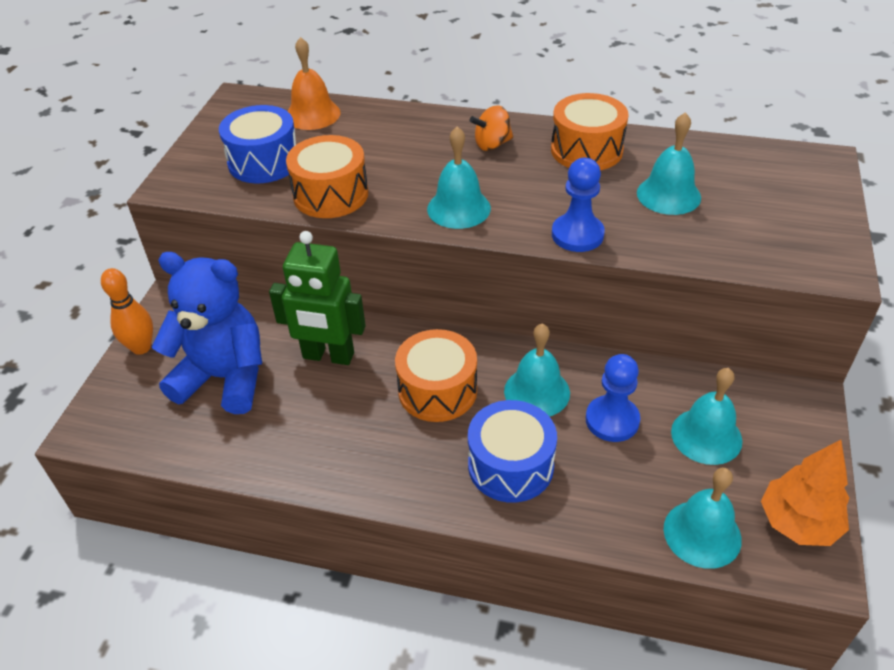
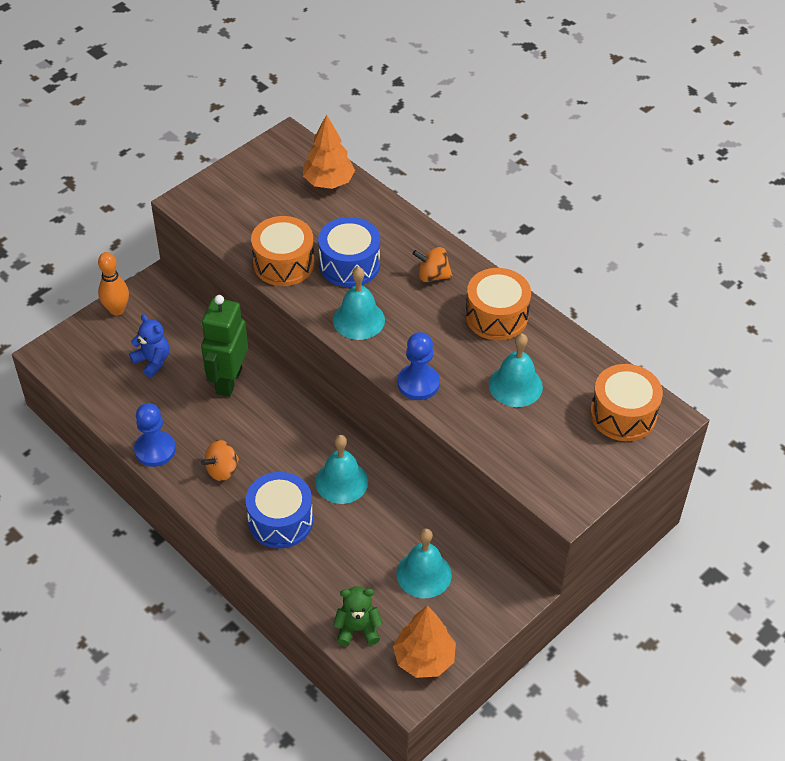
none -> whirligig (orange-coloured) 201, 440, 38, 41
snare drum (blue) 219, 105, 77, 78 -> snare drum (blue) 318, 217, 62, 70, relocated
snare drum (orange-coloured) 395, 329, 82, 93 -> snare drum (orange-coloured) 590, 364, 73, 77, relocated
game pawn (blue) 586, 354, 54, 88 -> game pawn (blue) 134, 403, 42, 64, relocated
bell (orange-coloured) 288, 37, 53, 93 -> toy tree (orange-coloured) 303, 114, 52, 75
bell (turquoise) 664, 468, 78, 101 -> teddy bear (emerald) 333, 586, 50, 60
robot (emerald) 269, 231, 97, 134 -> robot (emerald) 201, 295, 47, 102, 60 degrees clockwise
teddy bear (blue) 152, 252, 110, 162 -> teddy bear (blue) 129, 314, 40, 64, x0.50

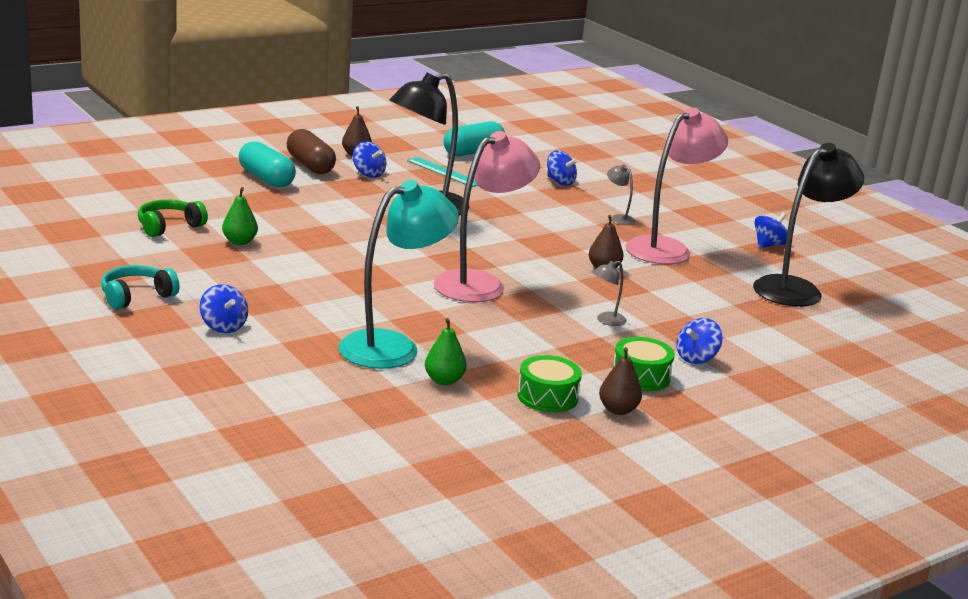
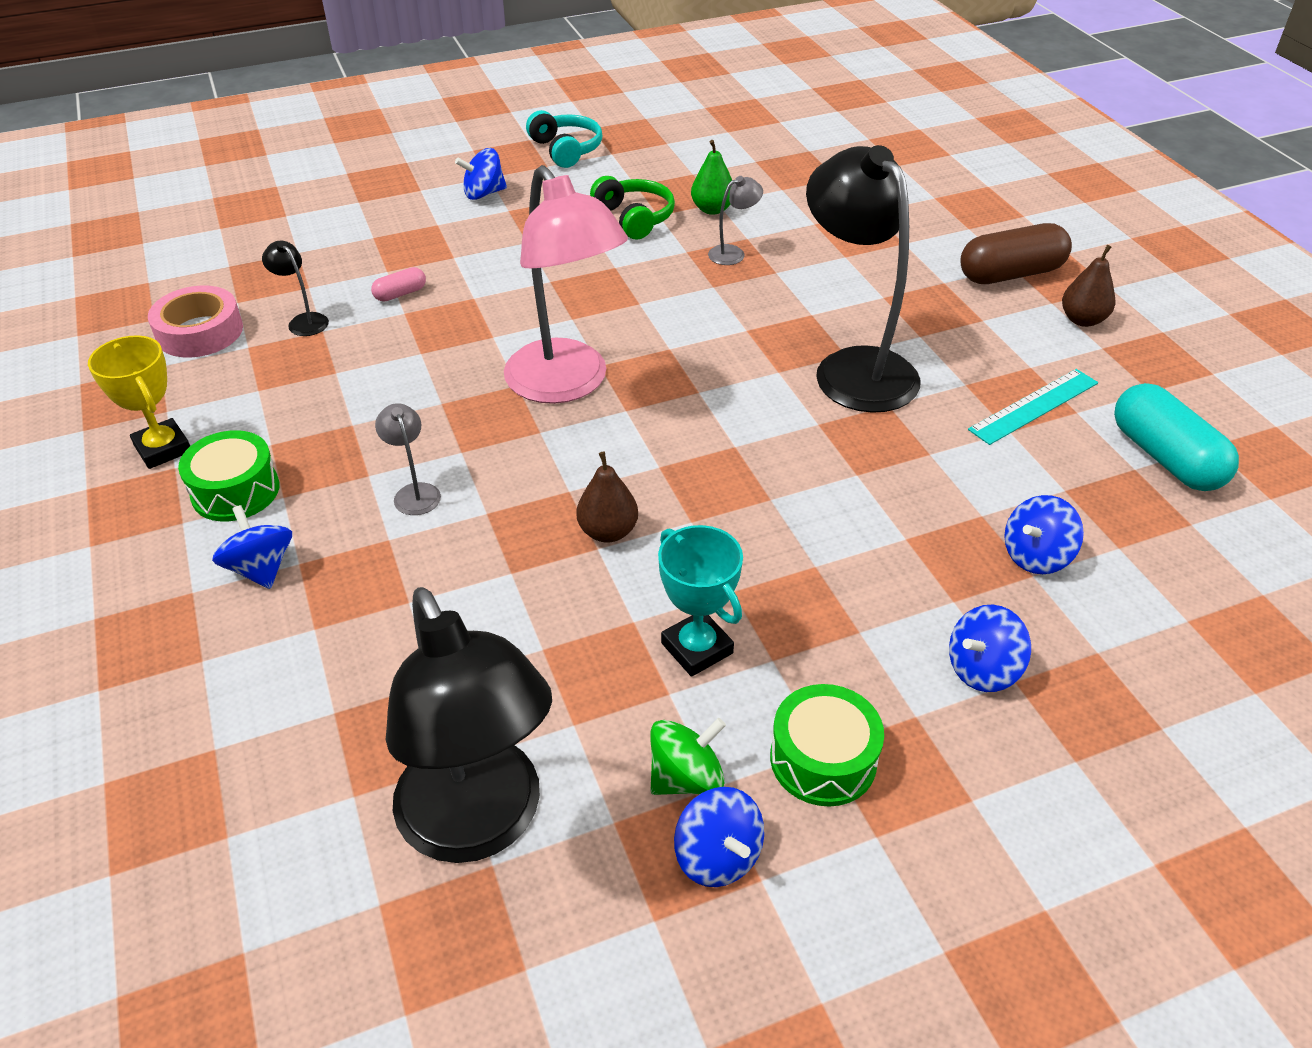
capsule (turquoise) 239, 141, 57, 46 -> none
none -> tape (pink) 148, 285, 95, 73
none -> whirligig (emerald) 650, 718, 76, 77
over-ear headphones (emerald) 138, 199, 70, 38 -> over-ear headphones (emerald) 590, 176, 85, 64, relocated
whirligig (blue) 353, 141, 34, 37 -> whirligig (blue) 949, 604, 82, 88, relocated
snare drum (emerald) 517, 355, 65, 58 -> snare drum (emerald) 770, 684, 114, 123, relocated
desk lamp (ash-grey) 607, 164, 29, 61 -> desk lamp (ash-grey) 708, 176, 55, 89, relocated
desk lamp (turquoise) 339, 180, 120, 189 -> capsule (pink) 371, 267, 55, 34
toy pear (emerald) 425, 318, 42, 67 -> desk lamp (ebony) 262, 241, 67, 95
toy pear (dark brown) 599, 347, 43, 68 -> trophy (golden) 88, 335, 102, 134
desk lamp (pink) 625, 108, 103, 156 -> trophy (turquoise) 658, 525, 85, 152

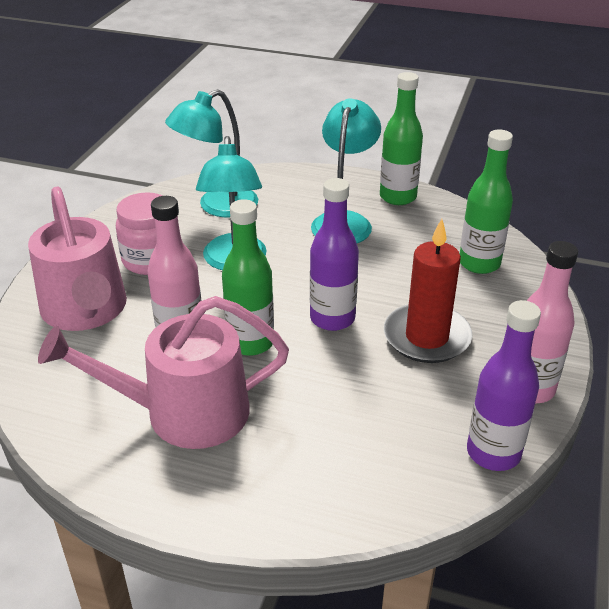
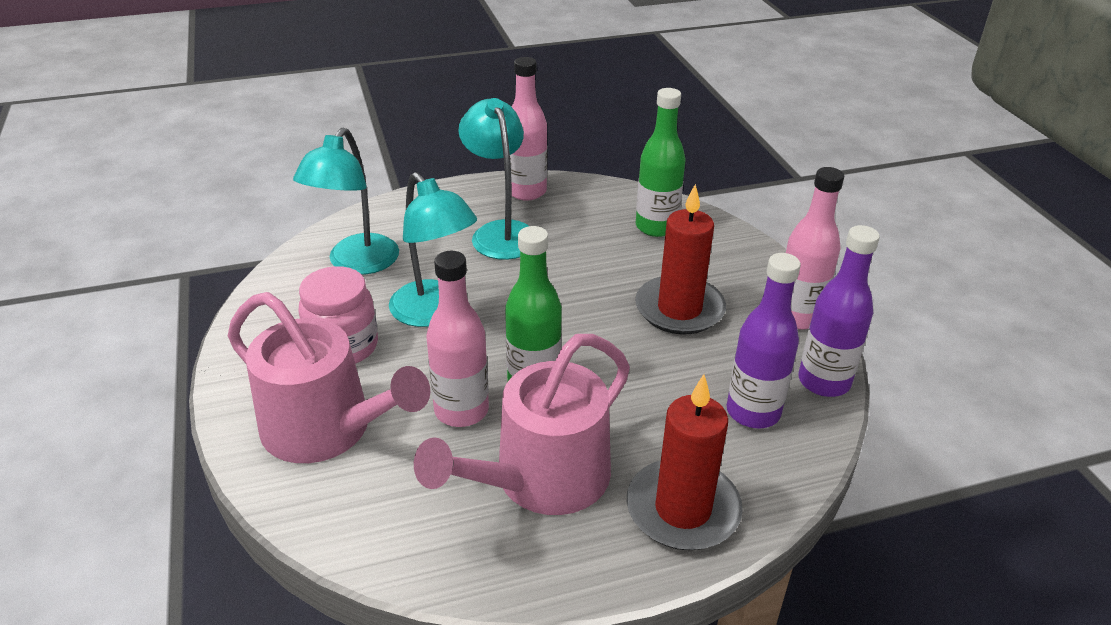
none -> pillar candle (crimson) 627, 374, 116, 176
flask (purple) 310, 178, 49, 153 -> flask (purple) 726, 253, 75, 175, relocated
flask (emerald) 380, 72, 43, 133 -> flask (pink) 510, 57, 37, 144

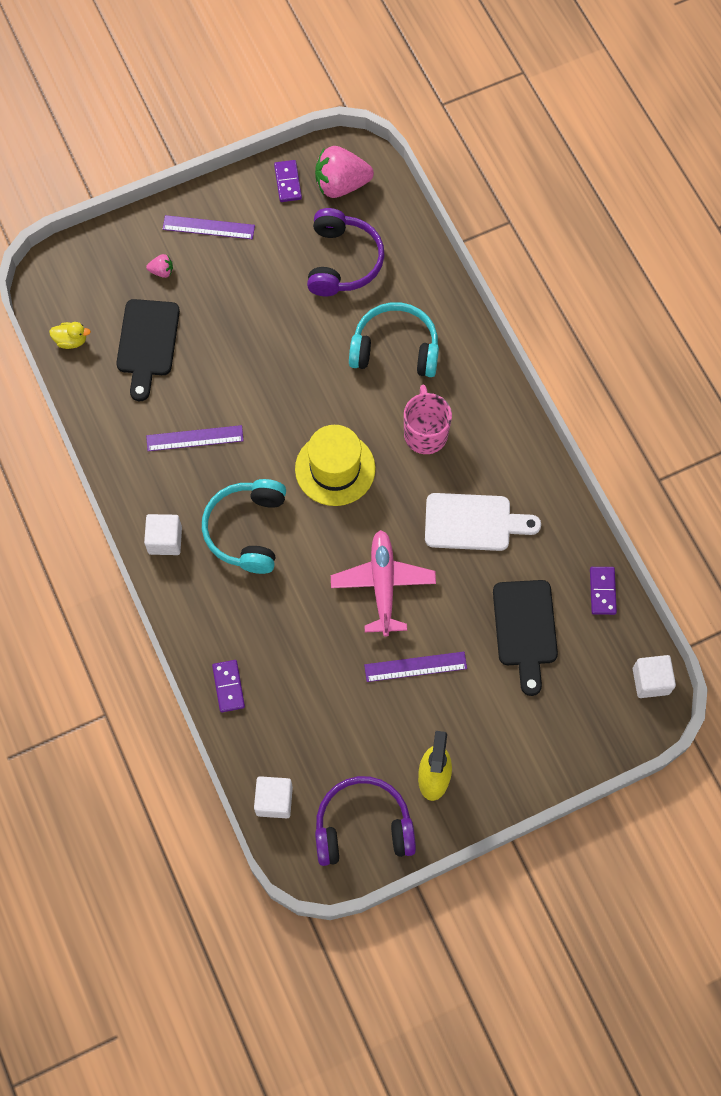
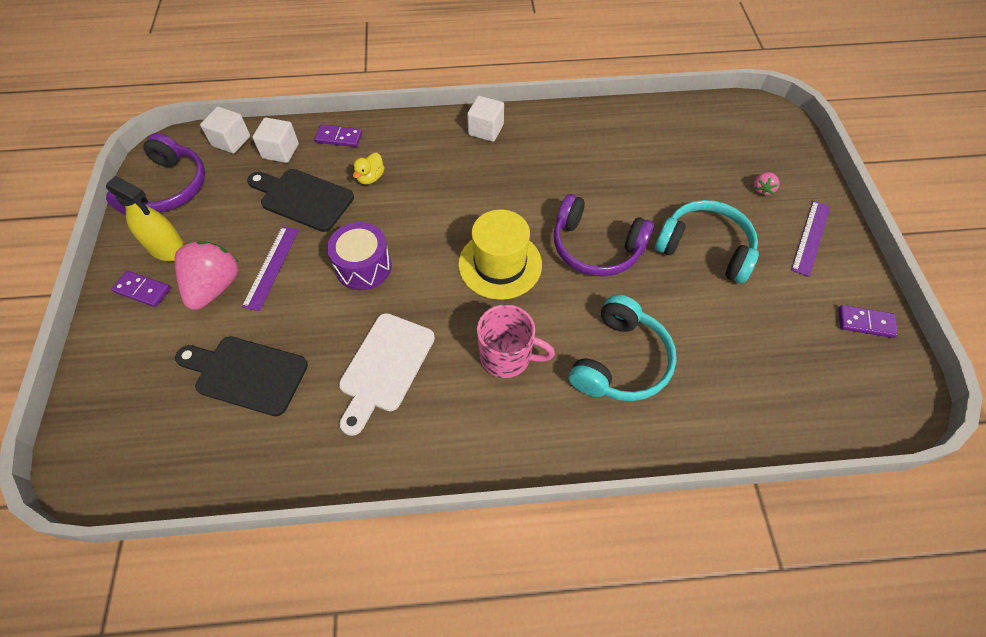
straightedge (purple) 146, 425, 98, 26 -> none
duck (golden) 49, 322, 42, 27 -> duck (golden) 353, 152, 32, 33, relocated
bread board (ebony) 116, 299, 64, 102 -> bread board (ebony) 247, 169, 107, 63, relocated
over-ear headphones (turquoise) 202, 479, 84, 95 -> over-ear headphones (turquoise) 655, 200, 104, 84, relocated
over-ear headphones (purple) 307, 208, 77, 88 -> over-ear headphones (purple) 554, 194, 100, 83, relocated
toy strawberry (pink) 315, 146, 59, 52 -> toy strawberry (pink) 174, 241, 65, 69, relocated
domino piece (purple) 590, 567, 27, 48 -> domino piece (purple) 111, 271, 59, 36, relocated
block (pure white) 633, 655, 43, 43 -> block (pure white) 252, 118, 47, 45, relocated
plane (pink) 331, 530, 105, 106 -> snare drum (purple) 327, 222, 65, 68

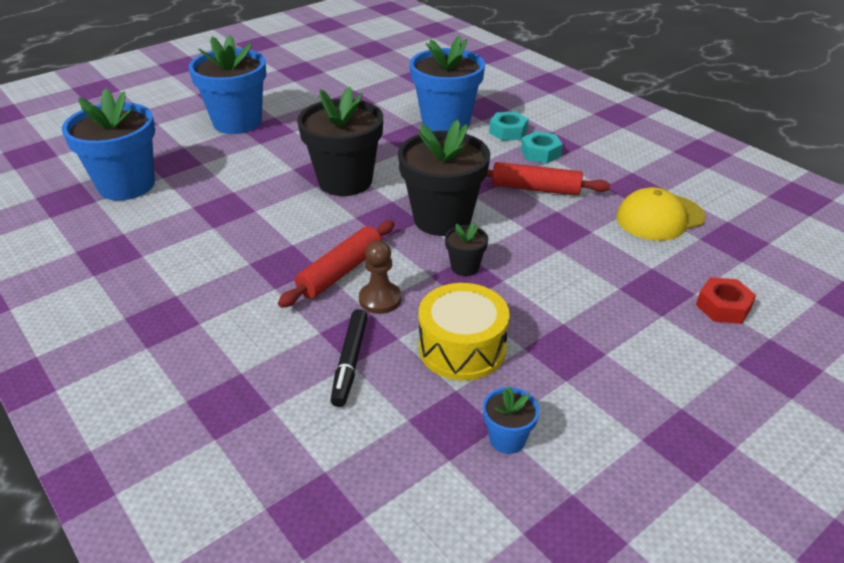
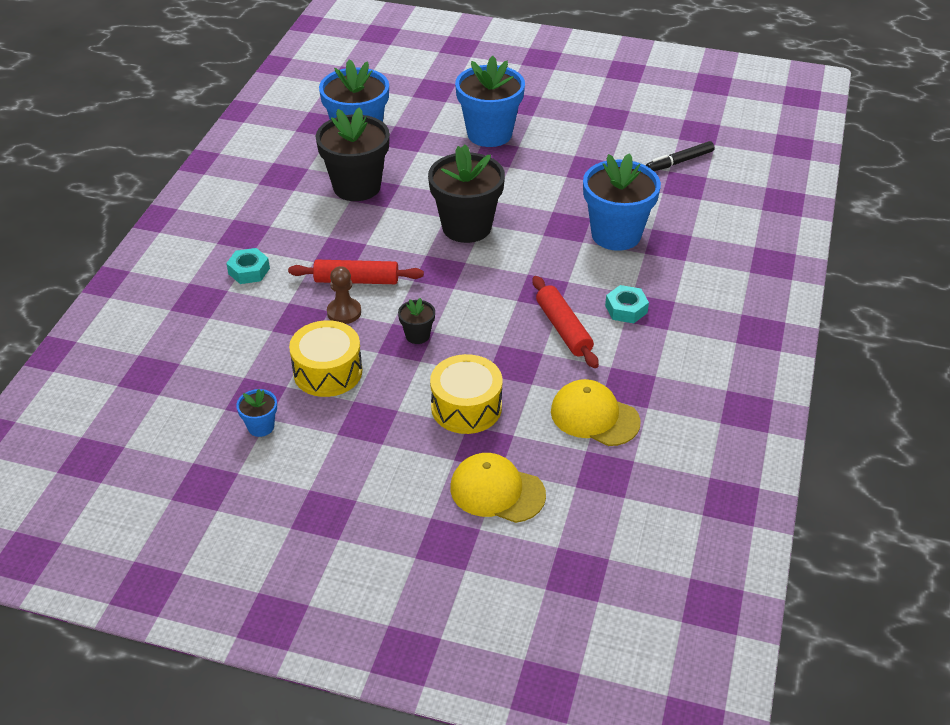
none -> snare drum (golden) 430, 354, 73, 80
felt pen (ebony) 330, 309, 38, 98 -> felt pen (ebony) 646, 141, 69, 30, relocated
potted plant (ebony) 398, 120, 92, 116 -> potted plant (ebony) 316, 107, 74, 94, relocated
hexagon nut (turquoise) 489, 111, 40, 30 -> hexagon nut (turquoise) 226, 248, 44, 36, relocated
hexagon nut (crimson) 696, 277, 60, 47 -> peaked cap (golden) 450, 453, 96, 70

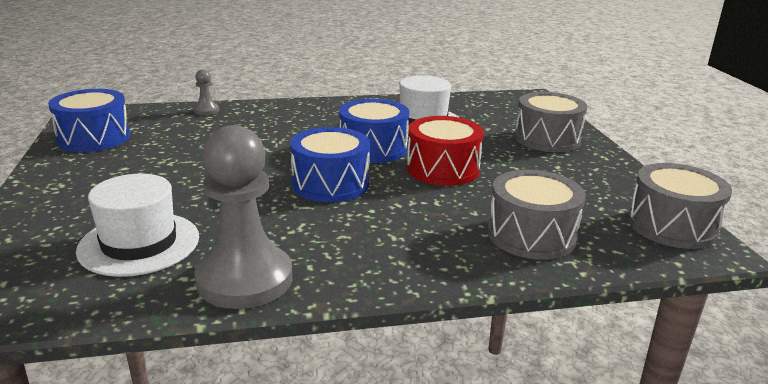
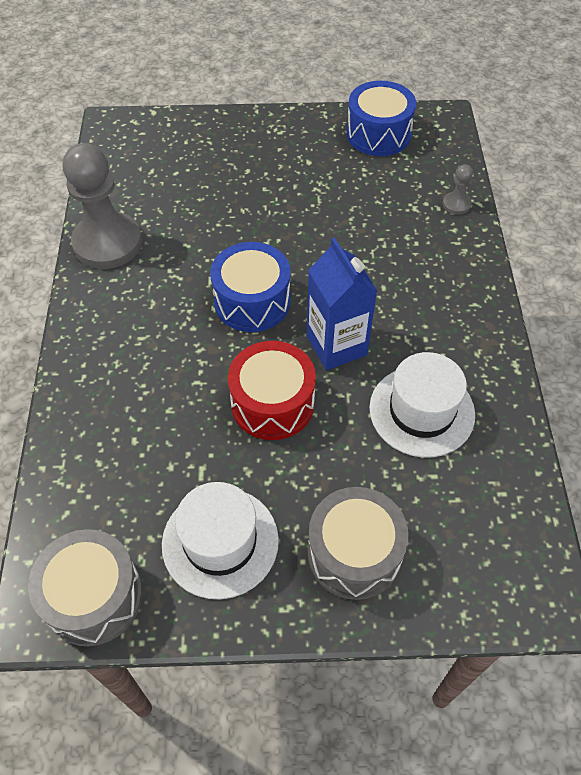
snare drum (ash-grey) 488, 170, 98, 90 -> none
tall hat (pure white) 76, 174, 123, 103 -> tall hat (pure white) 162, 482, 117, 117, relocated
snare drum (blue) 339, 99, 70, 64 -> carton (blue) 307, 237, 70, 133

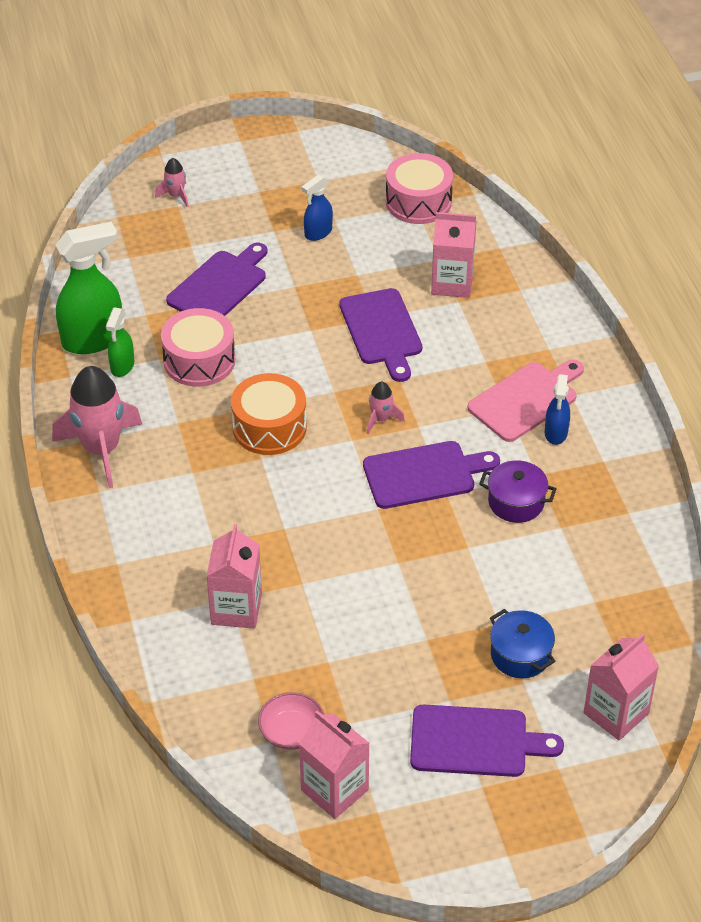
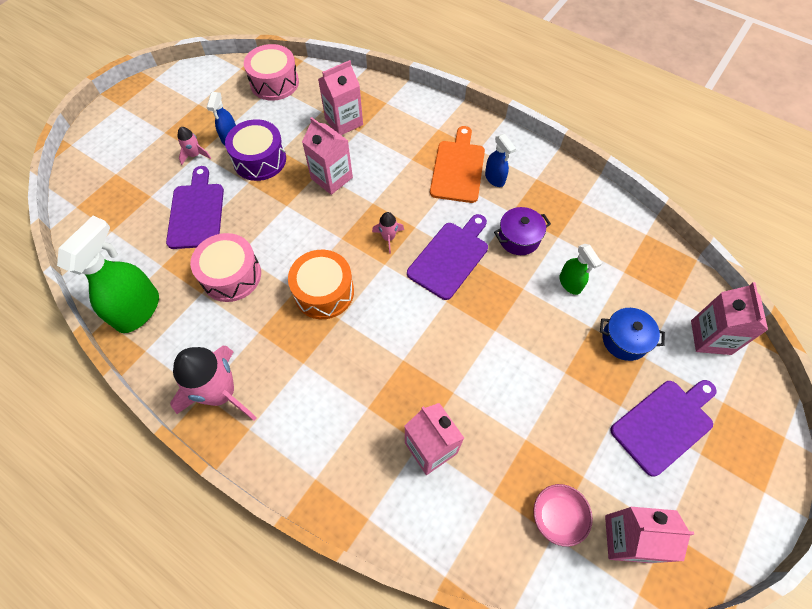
none -> snare drum (purple) 225, 119, 61, 62
spray cleaner (emerald) 106, 307, 28, 70 -> spray cleaner (emerald) 559, 244, 43, 51, relocated
spaceship (pink) 155, 158, 34, 49 -> spaceship (pink) 178, 127, 33, 38, relocated
bread board (purple) 339, 288, 83, 94 -> carton (pink) 302, 117, 51, 78
bread board (pink) 467, 359, 117, 83 -> bread board (orange-coloured) 430, 126, 55, 77

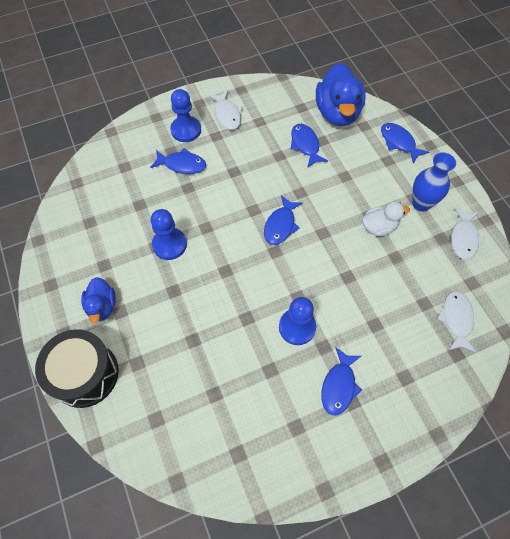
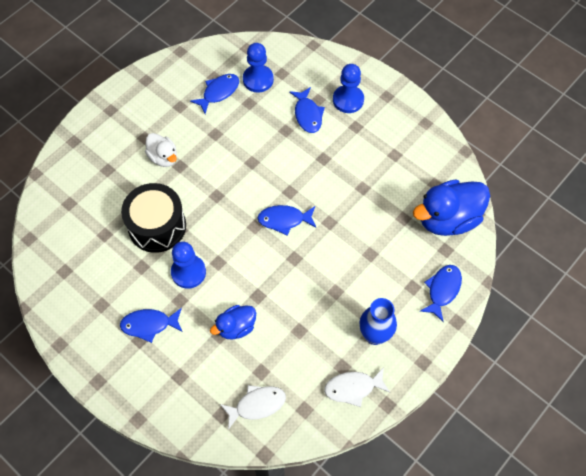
fish (pure white) 208, 90, 35, 40 -> none
snare drum (ebony) 35, 329, 84, 79 -> snare drum (ebony) 121, 183, 65, 70, relocated
duck (blue) 81, 277, 35, 46 -> duck (blue) 210, 305, 46, 35, relocated
game pawn (blue) 151, 209, 36, 51 -> game pawn (blue) 243, 43, 31, 50, relocated
fish (blue) 291, 124, 37, 44 -> fish (blue) 190, 74, 49, 40, relocated
duck (pure white) 362, 202, 48, 34 -> duck (pure white) 145, 133, 32, 34, relocated

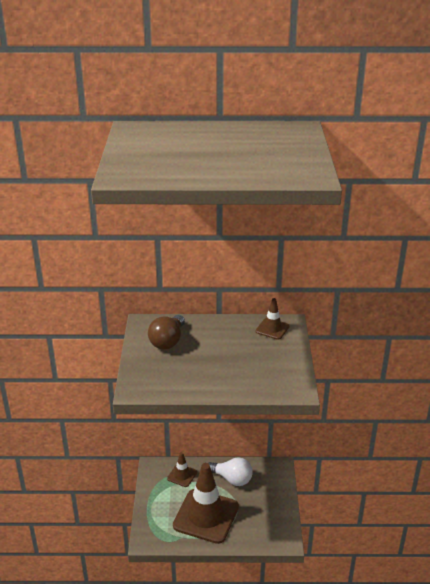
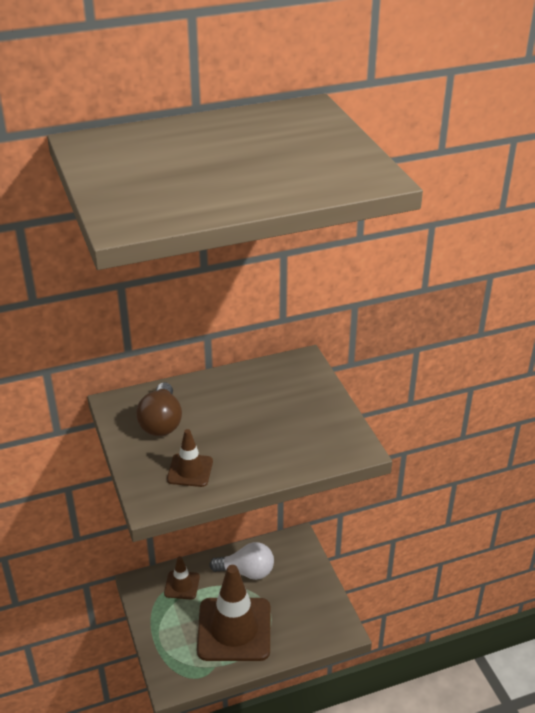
traffic cone (dark brown) 256, 298, 33, 42 -> traffic cone (dark brown) 167, 429, 46, 58, relocated

